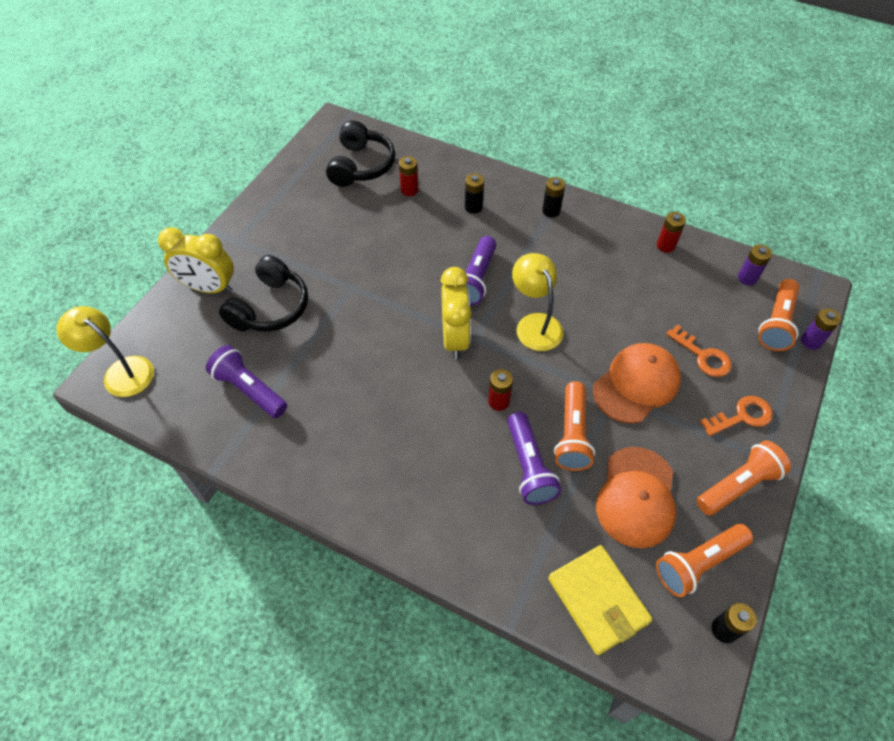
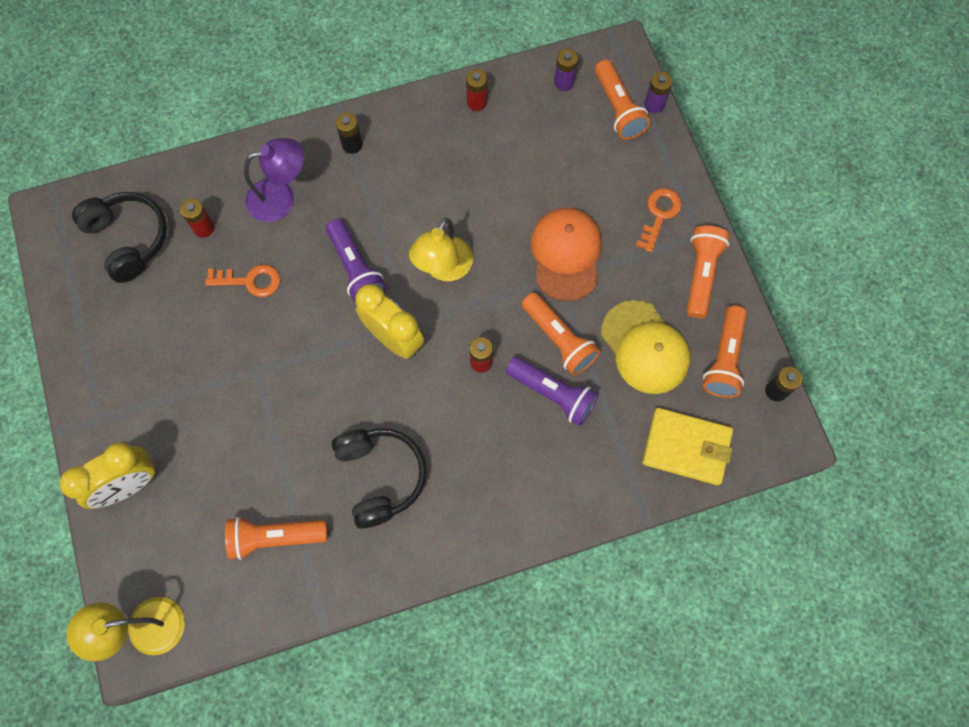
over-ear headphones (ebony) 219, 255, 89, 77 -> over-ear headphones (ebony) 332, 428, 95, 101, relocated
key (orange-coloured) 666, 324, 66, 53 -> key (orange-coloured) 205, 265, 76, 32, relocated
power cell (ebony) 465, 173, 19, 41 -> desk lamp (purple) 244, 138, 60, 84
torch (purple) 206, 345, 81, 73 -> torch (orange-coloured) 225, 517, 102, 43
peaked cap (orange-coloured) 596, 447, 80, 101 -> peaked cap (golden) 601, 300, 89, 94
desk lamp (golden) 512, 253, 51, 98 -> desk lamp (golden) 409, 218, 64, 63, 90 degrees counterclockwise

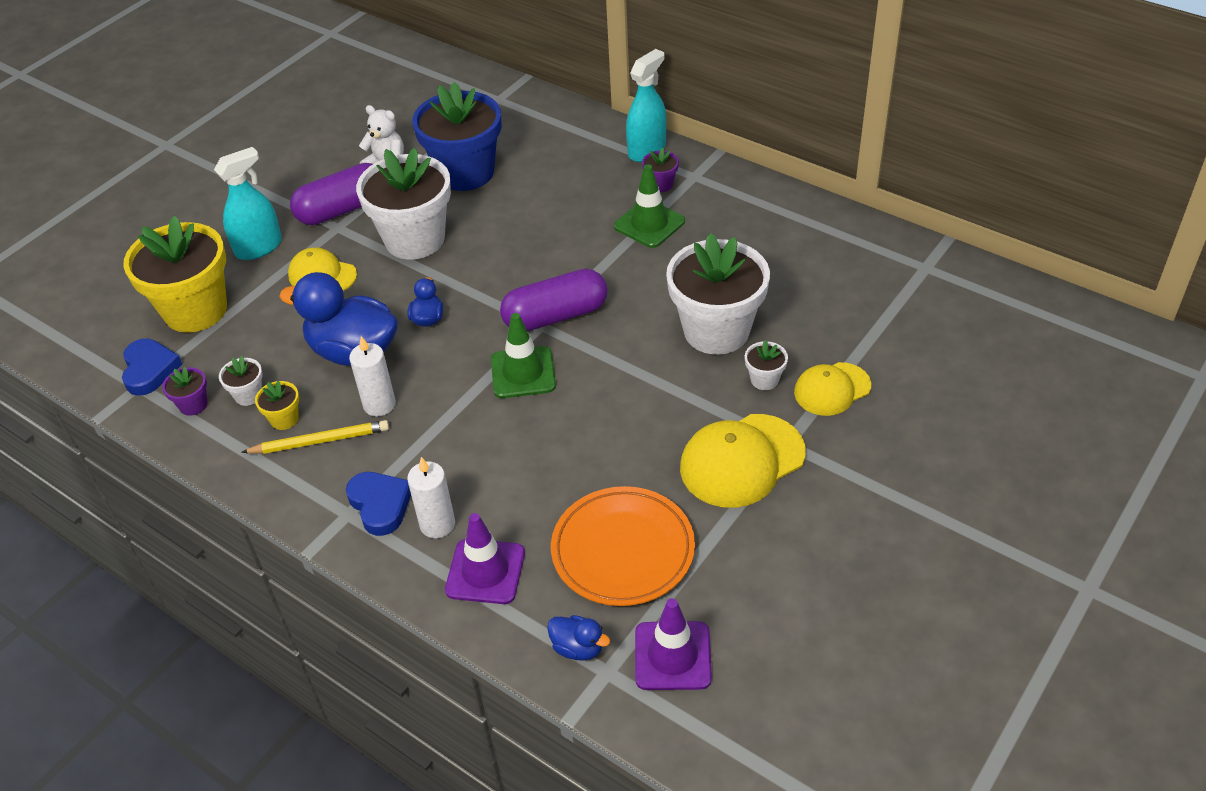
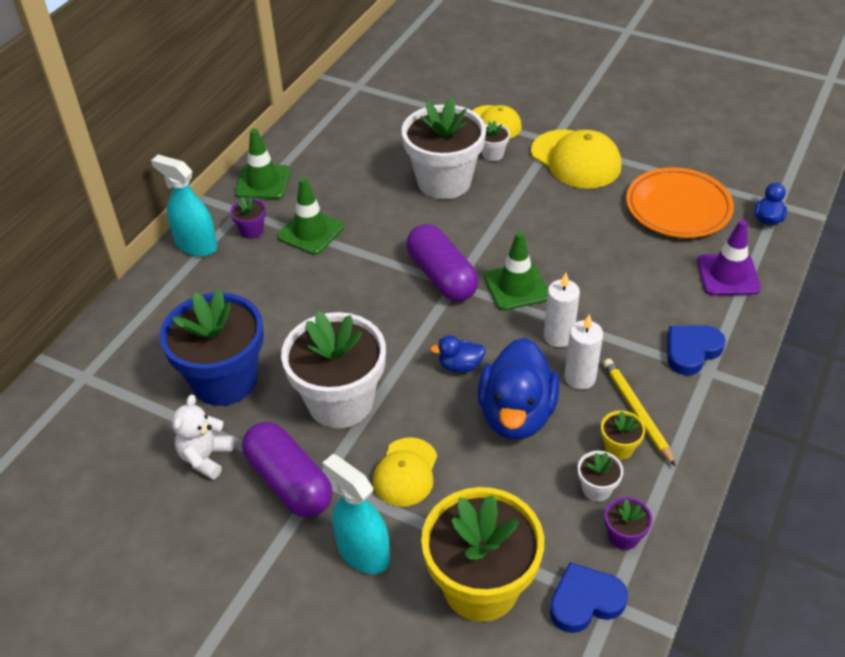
traffic cone (purple) 635, 598, 77, 92 -> none
none -> traffic cone (emerald) 235, 129, 56, 70
pillar candle (pure white) 407, 457, 48, 81 -> pillar candle (pure white) 544, 273, 36, 74, relocated

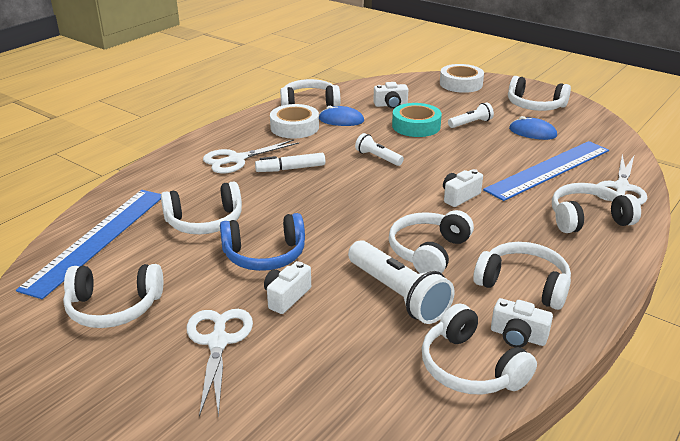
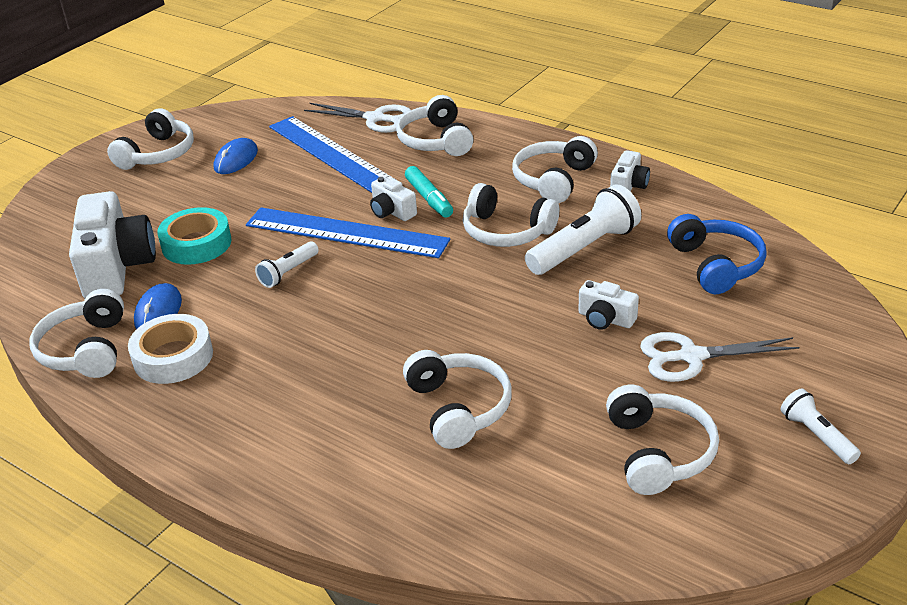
shears (pure white) 203, 139, 96, 35 -> none
felt pen (pure white) 255, 153, 70, 19 -> none
over-ear headphones (pure white) 422, 304, 115, 91 -> none
tape (pure white) 440, 64, 44, 29 -> none
none -> felt pen (turquoise) 405, 166, 48, 52
straightedge (blue) 16, 190, 145, 109 -> straightedge (blue) 246, 207, 204, 51, relocated
over-ear headphones (blue) 220, 213, 85, 58 -> over-ear headphones (blue) 667, 214, 100, 80, relocated
torch (pure white) 448, 102, 46, 26 -> torch (pure white) 781, 388, 80, 76, relocated
compact camera (pure white) 373, 82, 35, 27 -> compact camera (pure white) 69, 191, 87, 108, x2.06

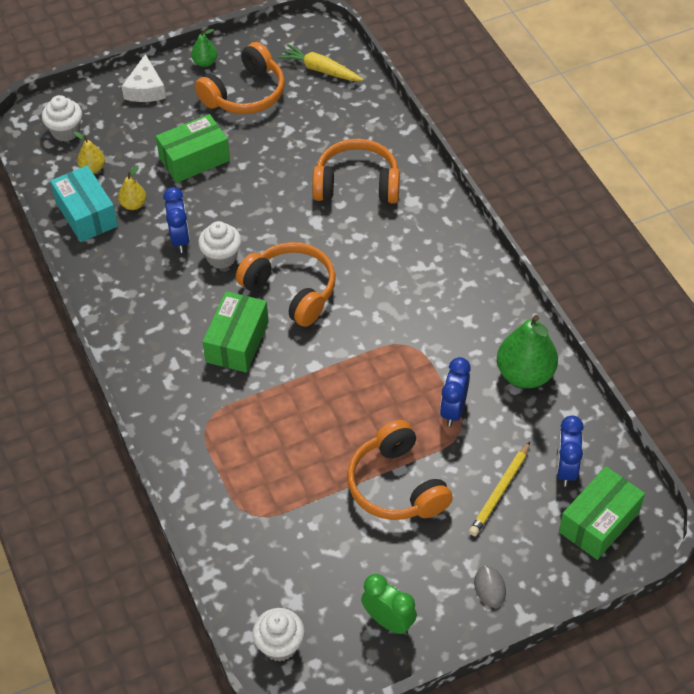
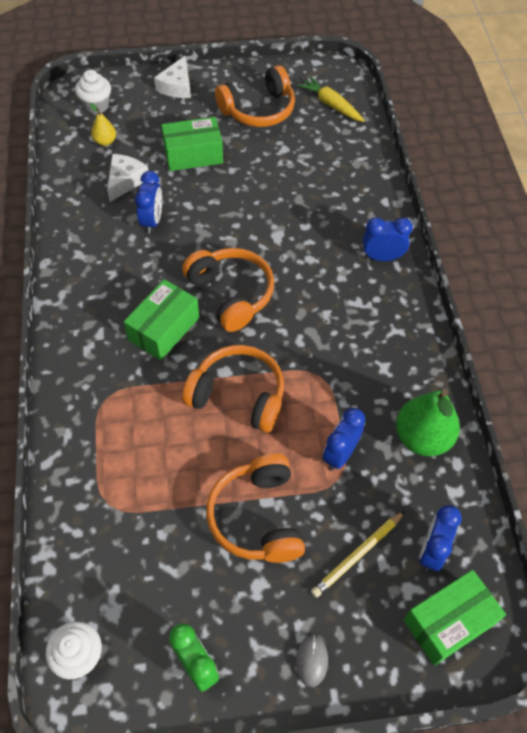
package (turquoise) 50, 165, 68, 77 -> none
toy pear (emerald) 191, 29, 26, 38 -> none
fairy cake (pure white) 198, 221, 44, 48 -> none
none -> bedside clock (blue) 363, 217, 50, 44
over-ear headphones (orange-coloured) 312, 139, 88, 65 -> over-ear headphones (orange-coloured) 182, 345, 102, 88, relocated
toy pear (golden) 118, 165, 28, 45 -> cheese wedge (pure white) 107, 154, 42, 48

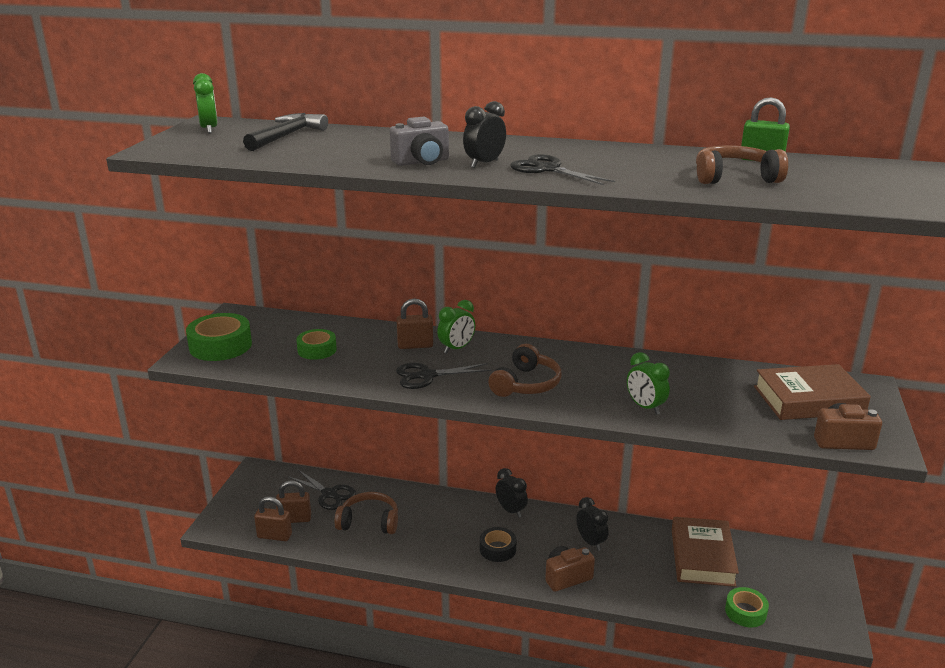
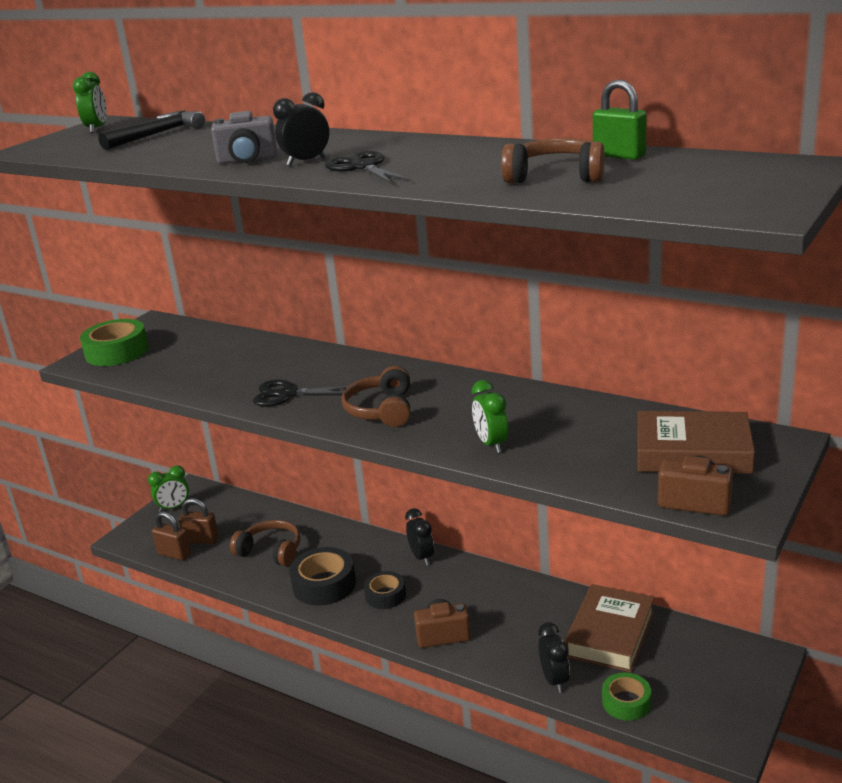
shears (ebony) 288, 470, 68, 40 -> none
tape (emerald) 296, 329, 41, 31 -> none
small lock (dark brown) 396, 298, 37, 51 -> none
none -> tape (ebony) 289, 547, 67, 58
bedside clock (emerald) 437, 300, 38, 54 -> bedside clock (emerald) 148, 465, 41, 47, relocated
bedside clock (ebony) 576, 497, 33, 54 -> bedside clock (ebony) 538, 622, 32, 71, relocated
over-ear headphones (dark brown) 488, 344, 74, 53 -> over-ear headphones (dark brown) 342, 366, 68, 61, 135 degrees clockwise

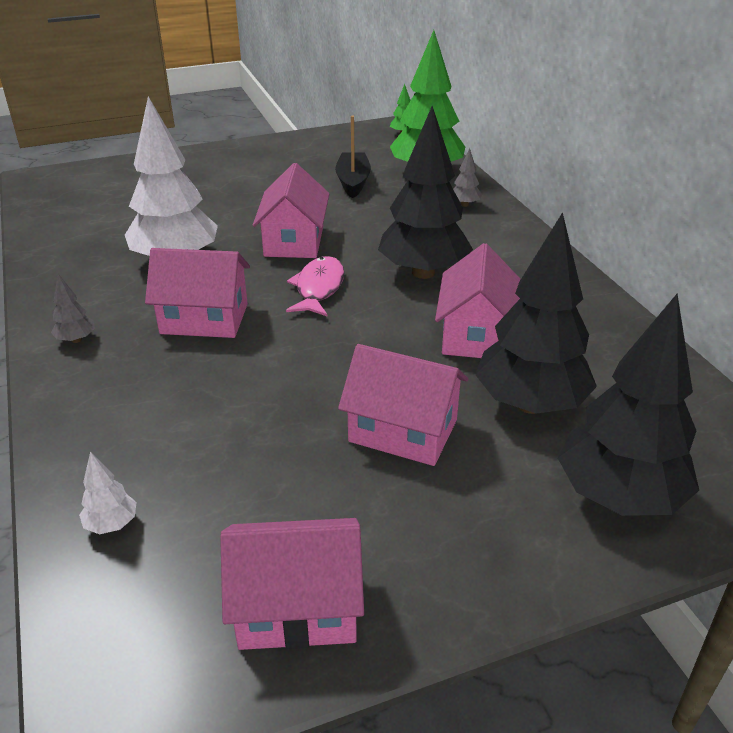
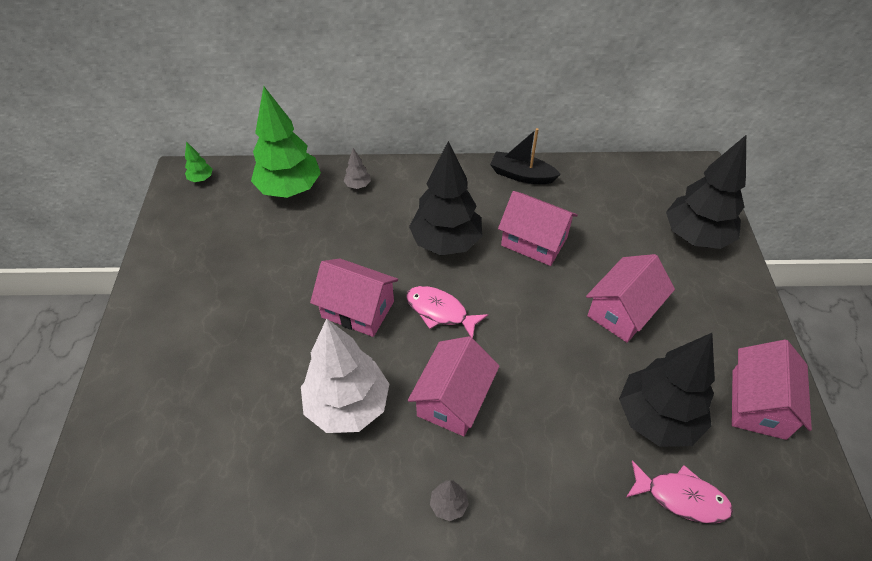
boat (ebony) 335, 116, 36, 82 -> boat (ebony) 490, 128, 71, 56, relocated
toy tree (ebony) 475, 212, 122, 202 -> toy tree (ebony) 619, 333, 96, 114, relocated
toy tree (pure white) 79, 452, 58, 82 -> fish (pink) 626, 461, 107, 63

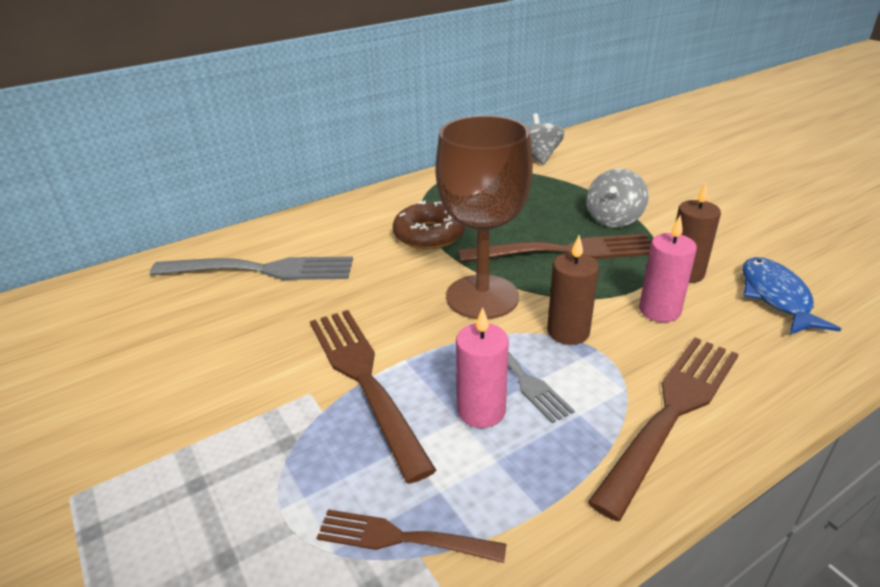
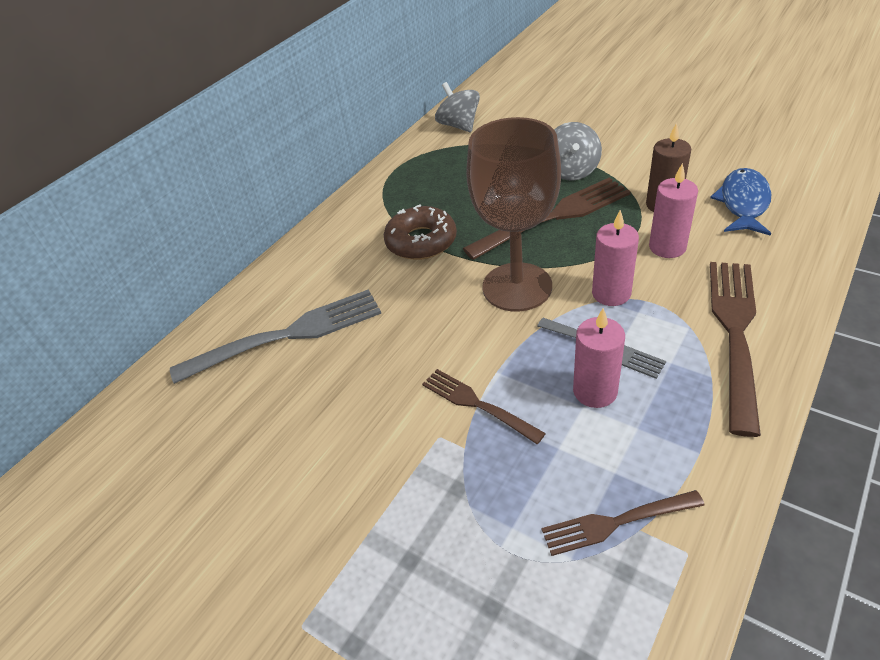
pillar candle (dark brown) 547, 235, 52, 110 -> pillar candle (pink) 592, 210, 47, 96
fish (blue) 742, 257, 99, 78 -> fish (blue) 710, 168, 62, 68, 45 degrees clockwise
dinner fork (dark brown) 310, 310, 126, 174 -> dinner fork (dark brown) 422, 369, 124, 75, x0.57

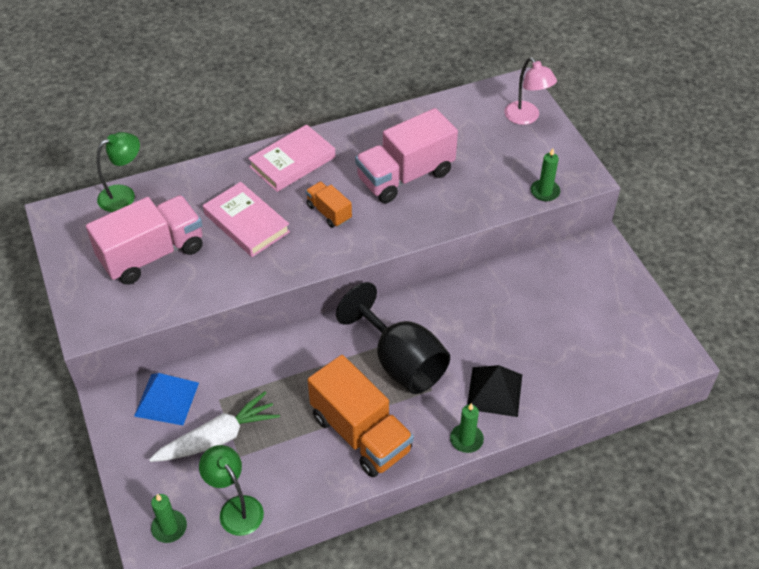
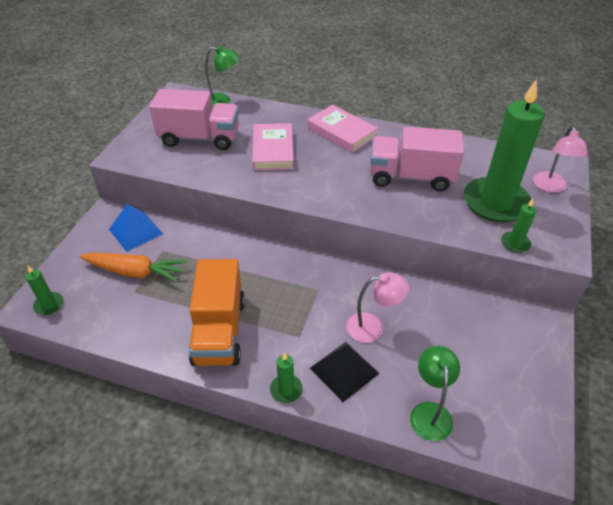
lorry (orange-coloured) 306, 182, 46, 46 -> none
chalice (ebony) 336, 282, 114, 112 -> none
none -> desk lamp (pink) 346, 272, 63, 71
none -> pillar candle (emerald) 464, 79, 81, 143
desk lamp (emerald) 199, 445, 65, 91 -> desk lamp (emerald) 410, 346, 50, 95, relocated
root vegetable (pure white) 149, 391, 131, 71 -> root vegetable (orange-coloured) 80, 253, 107, 30
book (pink) 248, 124, 88, 68 -> book (pink) 307, 105, 71, 48, 45 degrees clockwise

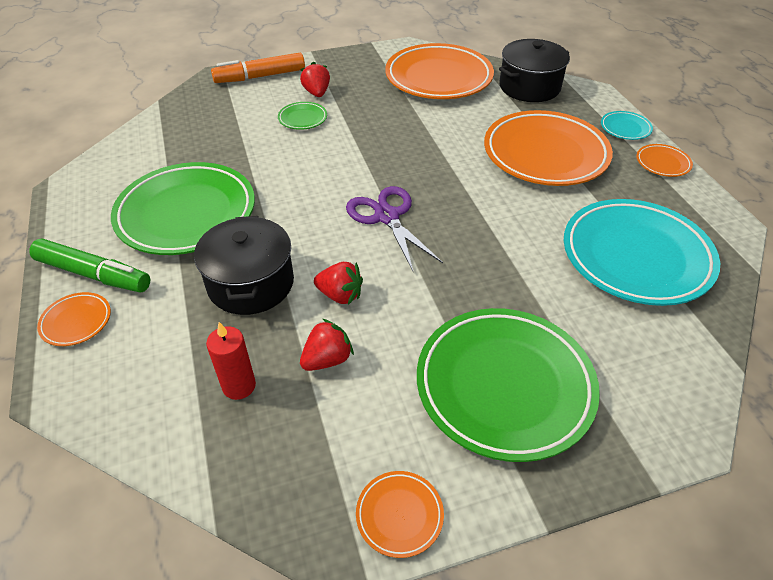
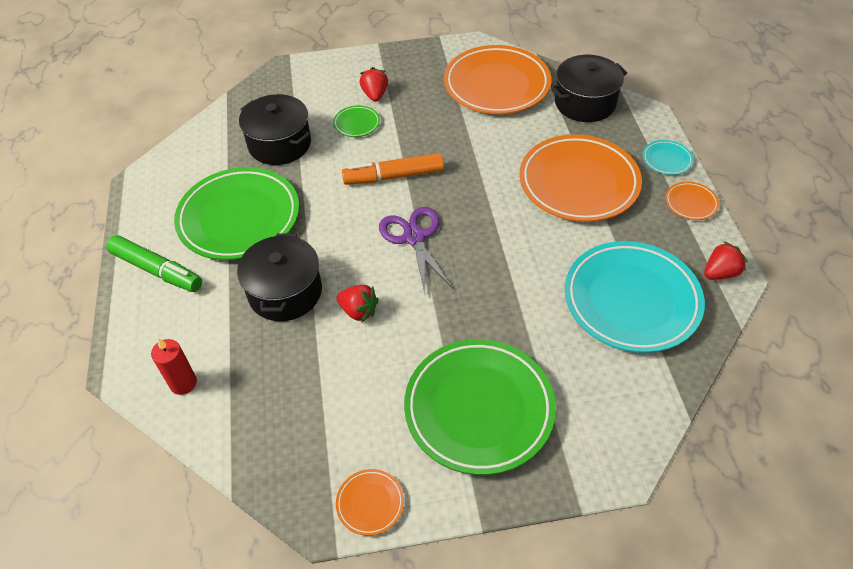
flat dish (orange-coloured) 37, 292, 74, 54 -> none
none -> stockpot (ebony) 239, 94, 72, 71
pillar candle (crimson) 206, 322, 50, 78 -> pillar candle (crimson) 151, 338, 46, 57, relocated
felt pen (orange-coloured) 211, 53, 94, 30 -> felt pen (orange-coloured) 342, 153, 102, 32, relocated
toy strawberry (crimson) 300, 319, 54, 52 -> toy strawberry (crimson) 704, 241, 43, 39, relocated

